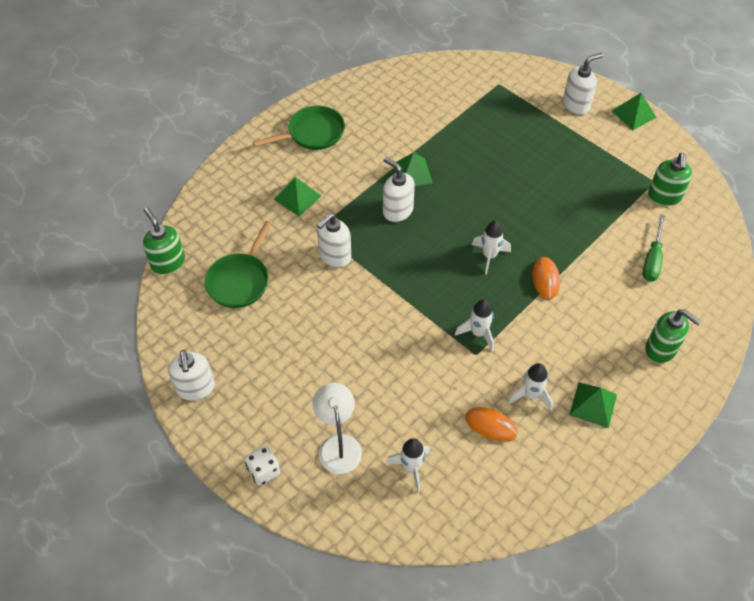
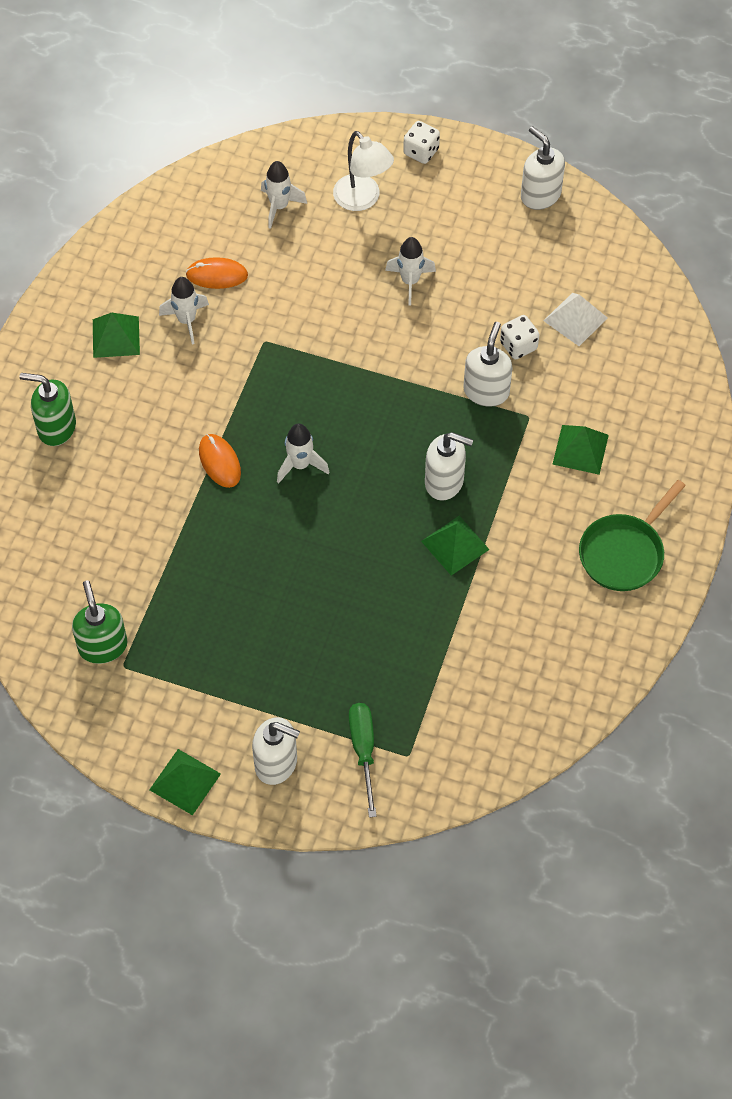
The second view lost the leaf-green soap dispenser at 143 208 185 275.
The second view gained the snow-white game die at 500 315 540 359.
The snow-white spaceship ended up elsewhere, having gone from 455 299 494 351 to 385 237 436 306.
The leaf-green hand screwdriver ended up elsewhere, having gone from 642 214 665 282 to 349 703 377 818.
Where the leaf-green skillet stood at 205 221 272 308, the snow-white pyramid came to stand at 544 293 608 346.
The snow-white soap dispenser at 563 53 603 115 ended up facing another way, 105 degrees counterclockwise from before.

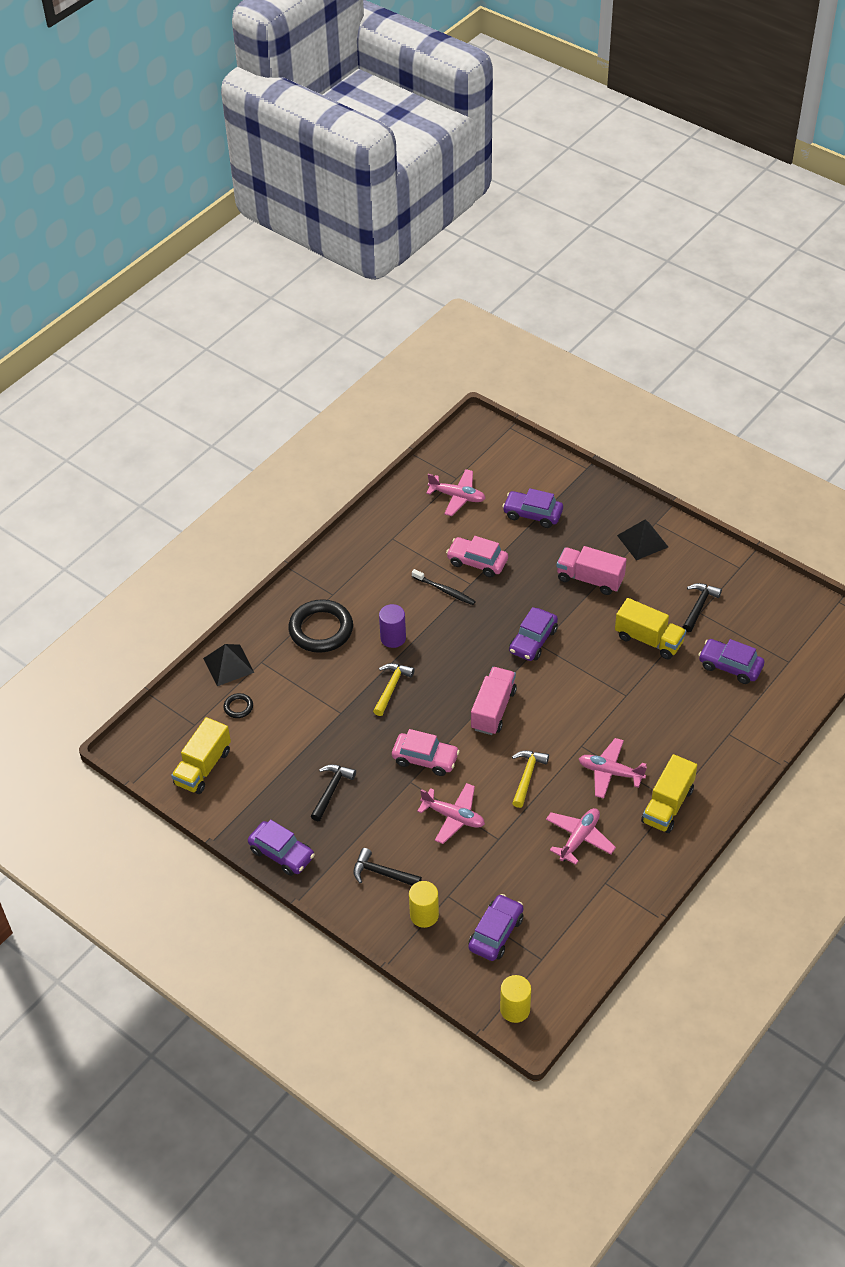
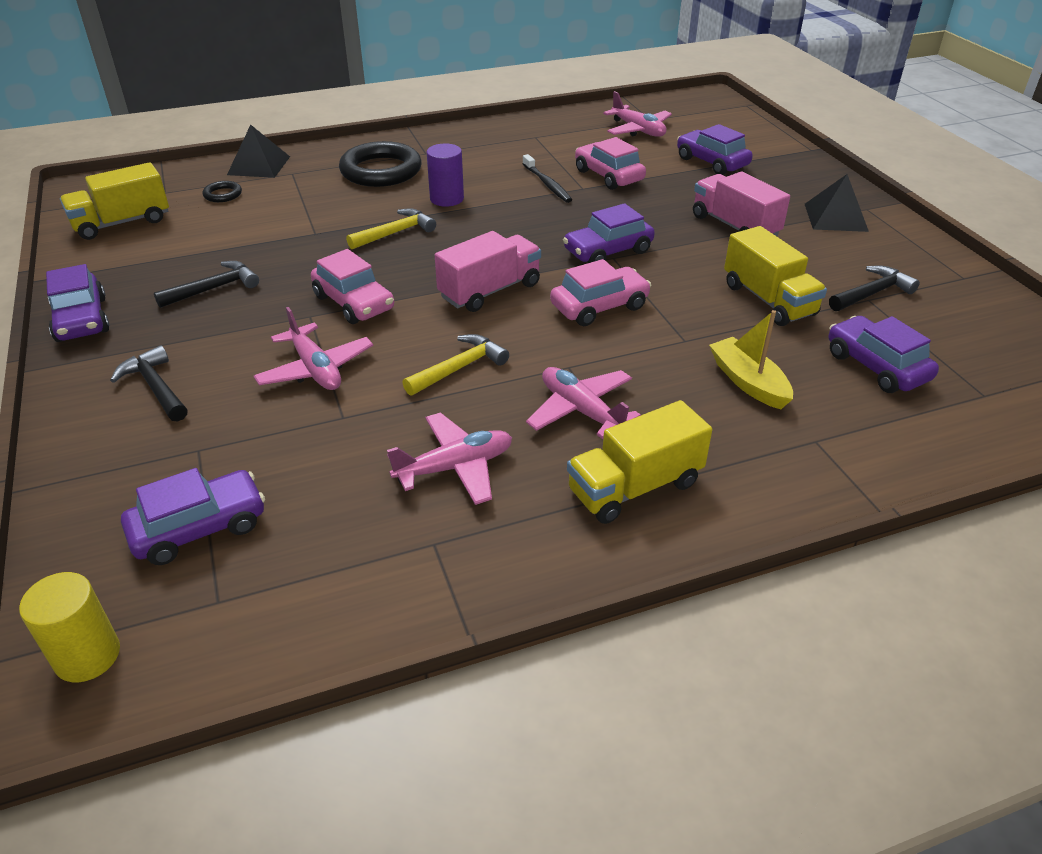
The second view lost the bright yellow cylinder at 409 881 439 928.
The second view gained the rose-pink toy car at 550 259 651 326.
The second view gained the bright yellow toy boat at 709 310 793 409.

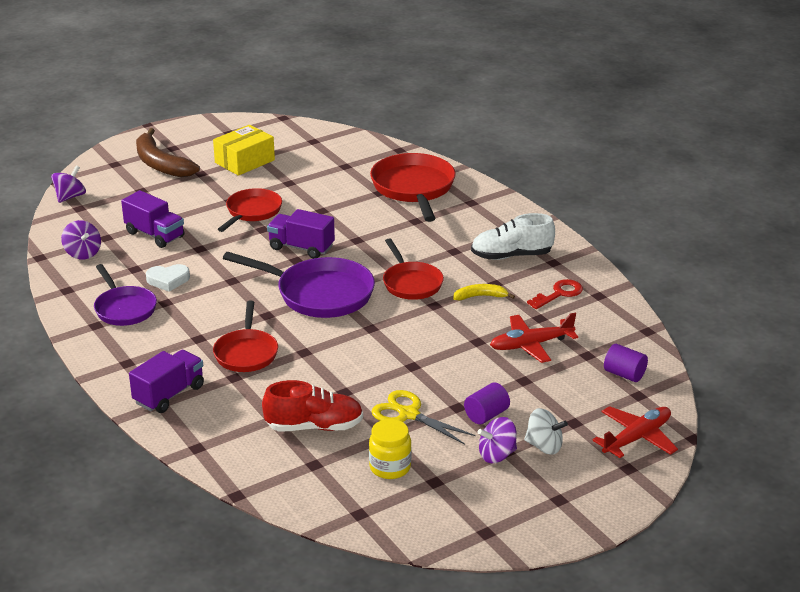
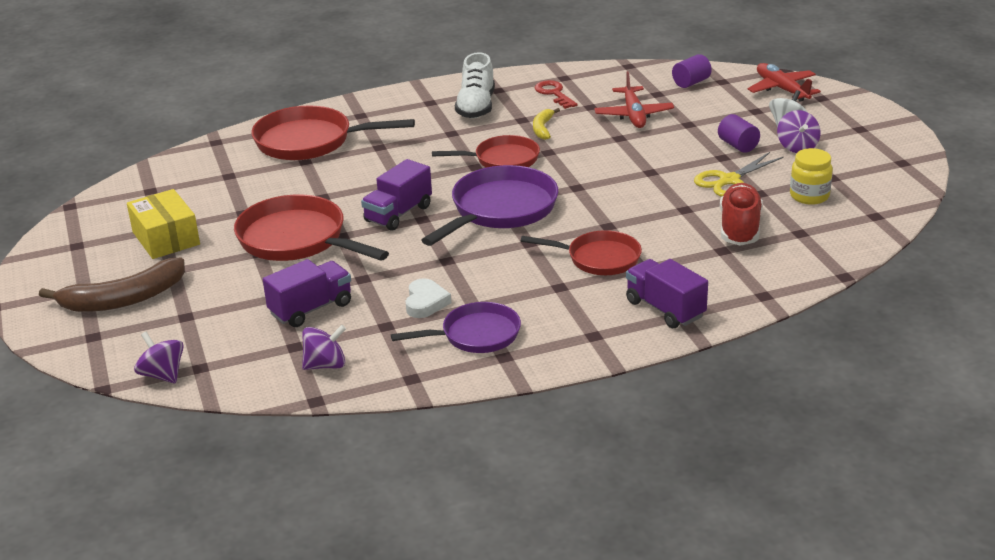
The size of the scarlet skillet at 218 188 282 232 changed by a factor of 1.57.

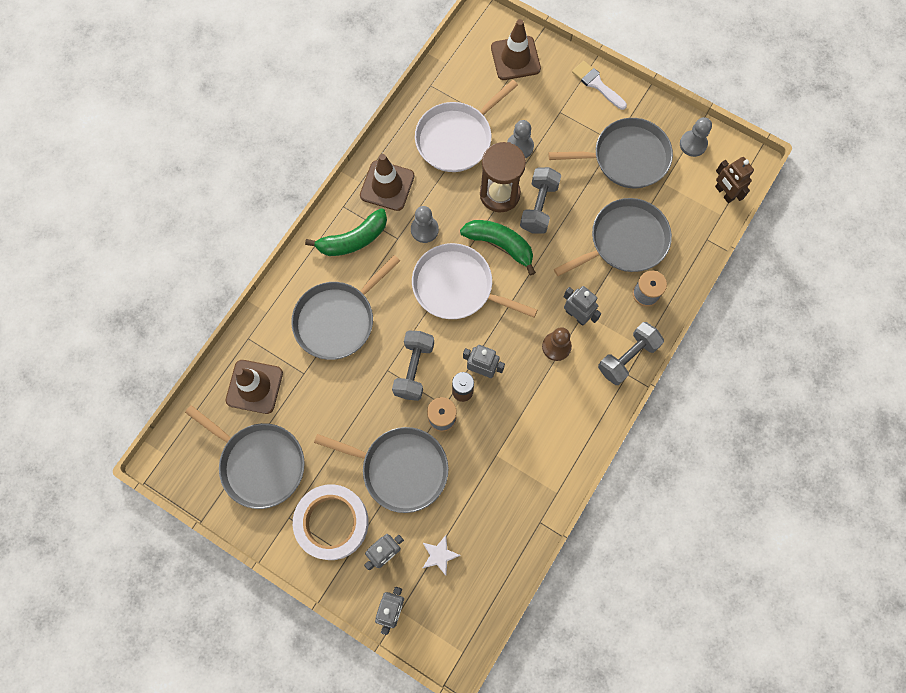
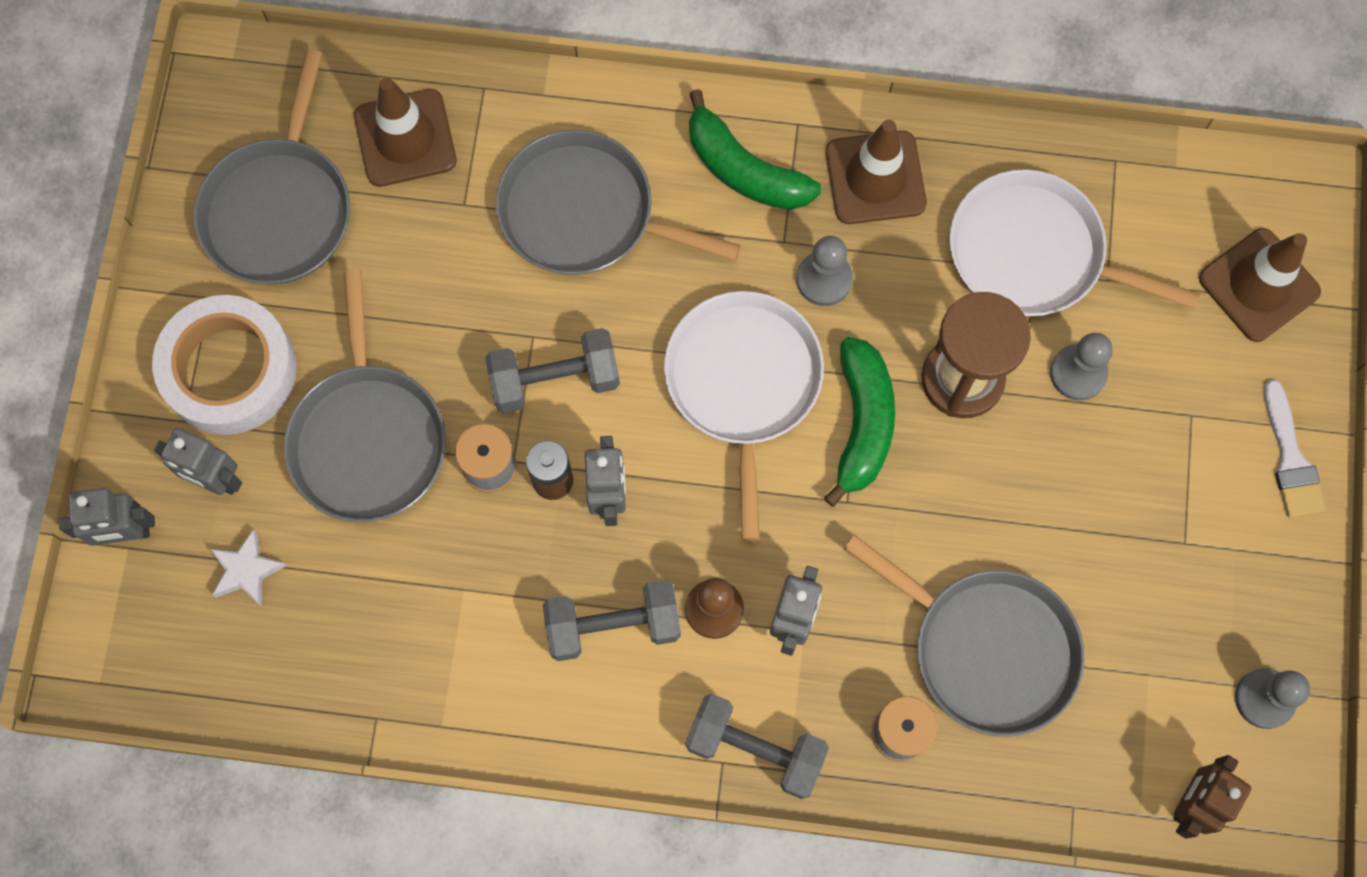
The second view lost the ash-grey skillet at 548 118 673 188.
The ash-grey hand weight ended up elsewhere, having gone from 520 167 561 234 to 543 580 681 661.
The snow-white paintbrush at 572 61 627 110 ended up facing another way, 150 degrees clockwise from before.

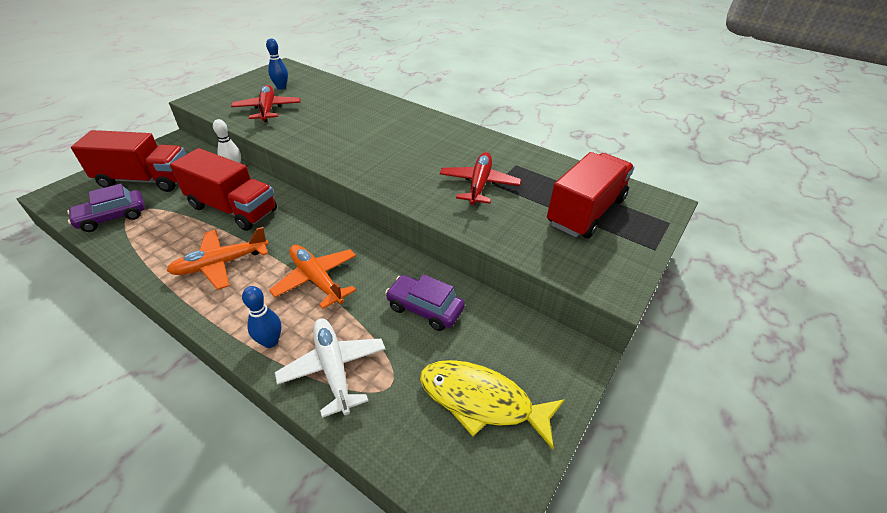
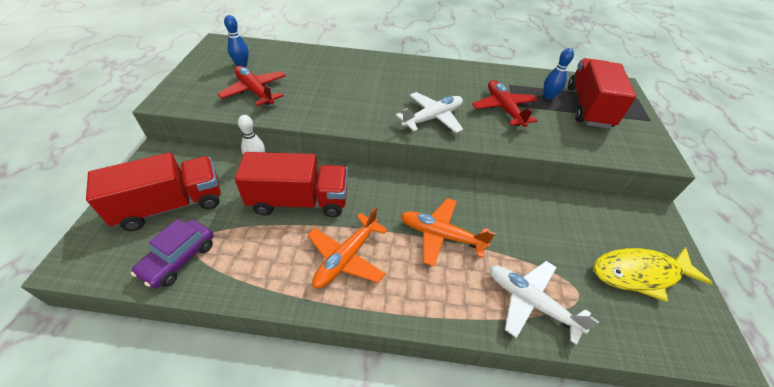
The second view lost the royal purple toy car at 385 274 465 331.
The second view gained the snow-white plane at 396 92 463 133.
The royal blue bowling pin ended up elsewhere, having gone from 242 286 282 348 to 544 48 574 100.

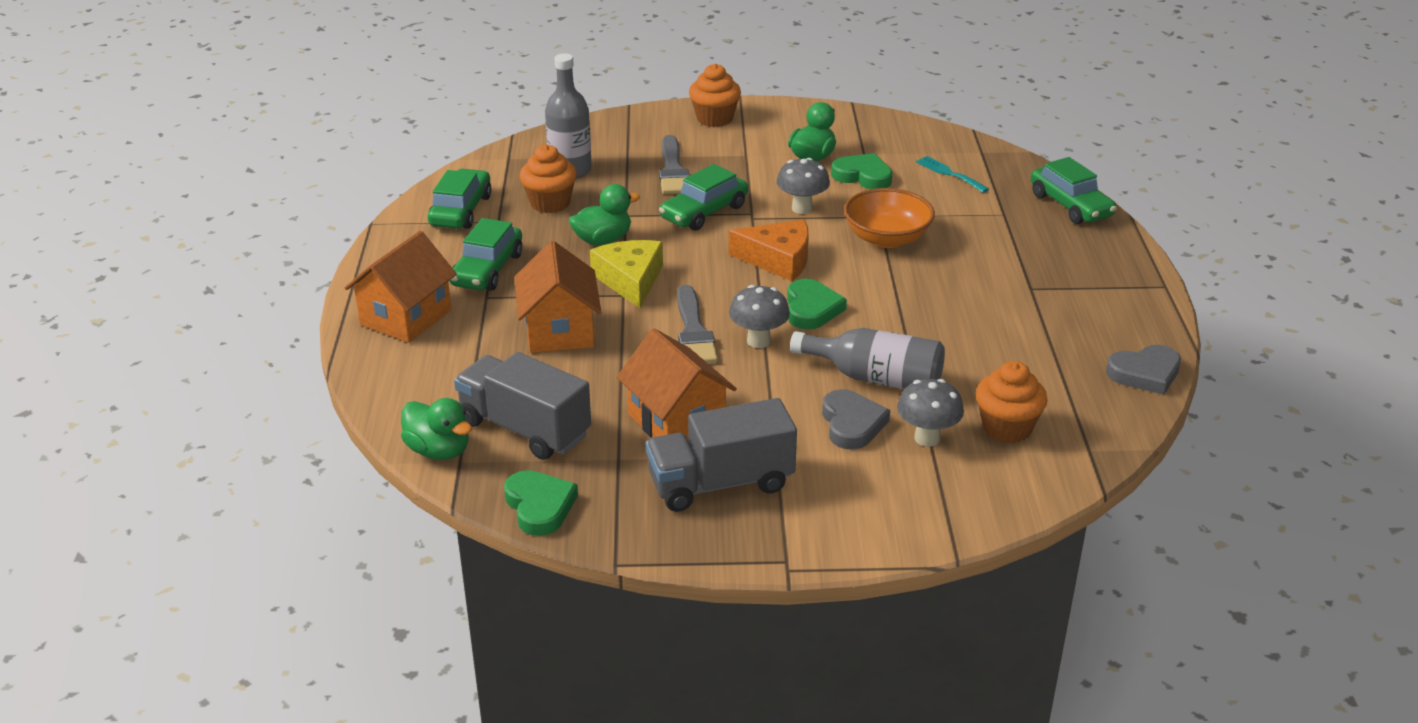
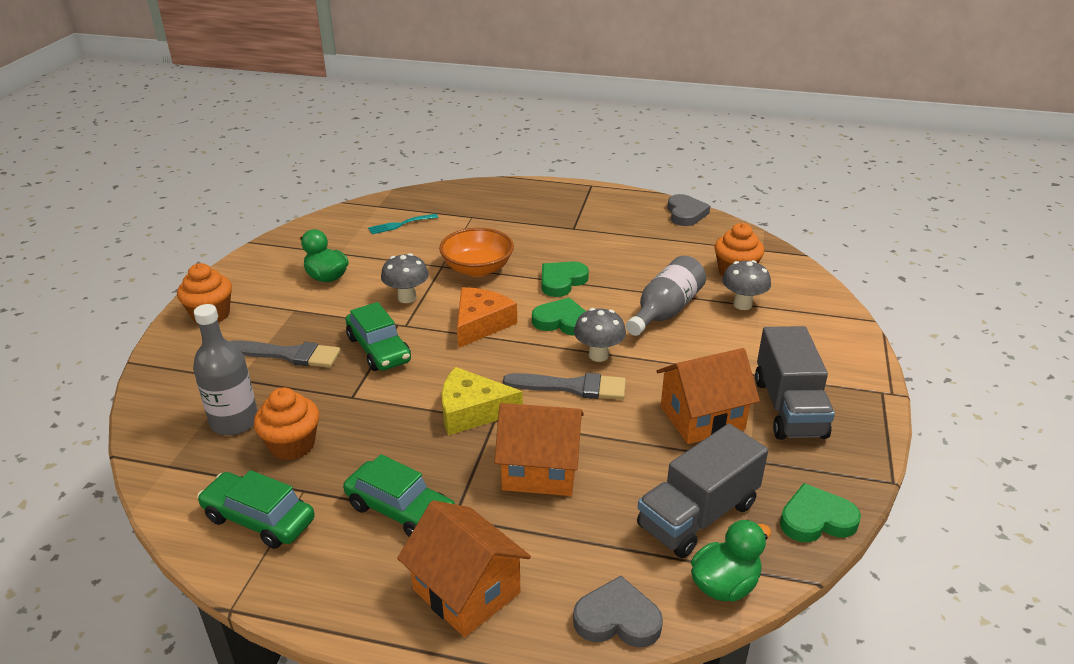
The second view lost the leaf-green duck at 569 184 640 246.
The second view lost the leaf-green toy car at 1031 157 1117 224.
The ash-grey love heart ended up elsewhere, having gone from 822 389 890 450 to 573 576 663 647.
The leaf-green love heart ended up elsewhere, having gone from 831 153 893 189 to 542 262 589 297.

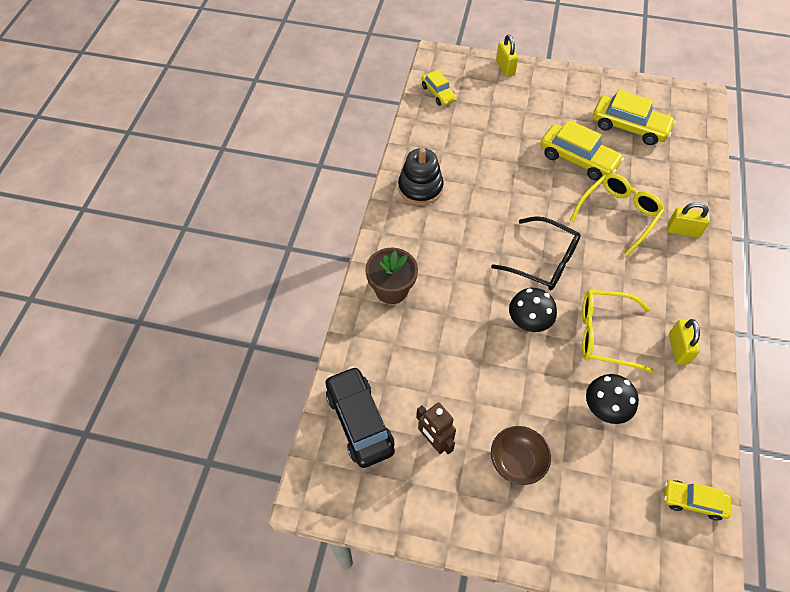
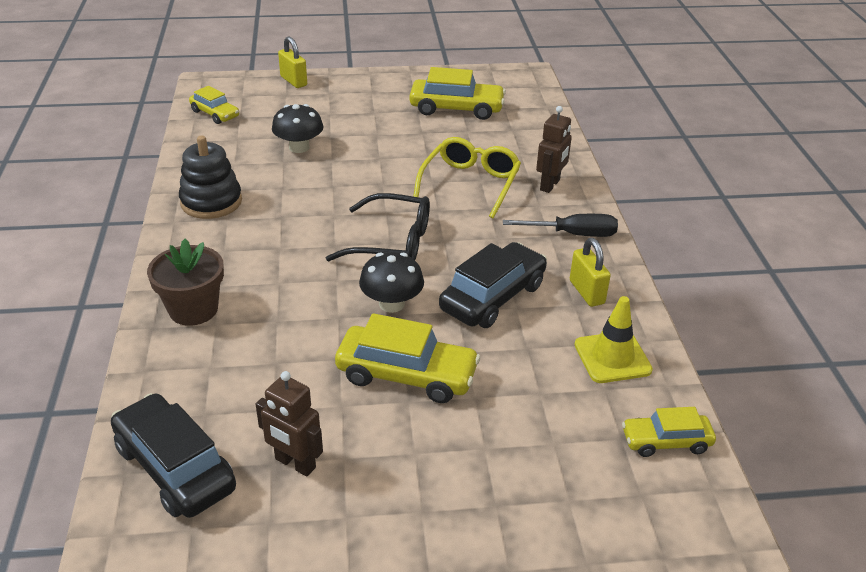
The second view lost the russet deep dish at 491 426 551 485.
The second view gained the ebony hand screwdriver at 503 214 618 237.
The second view gained the bright yellow safety cone at 574 296 653 383.
The bright yellow toy car ended up elsewhere, having gone from 540 120 624 180 to 335 313 480 403.
The ebony toadstool ended up elsewhere, having gone from 586 374 639 424 to 272 104 323 153.
Where the bright yellow glasses stood at 582 290 654 373, the ebony toy car came to stand at 439 242 547 328.
Where the bright yellow padlock stood at 667 202 710 238, the russet robot came to stand at 536 106 572 193.

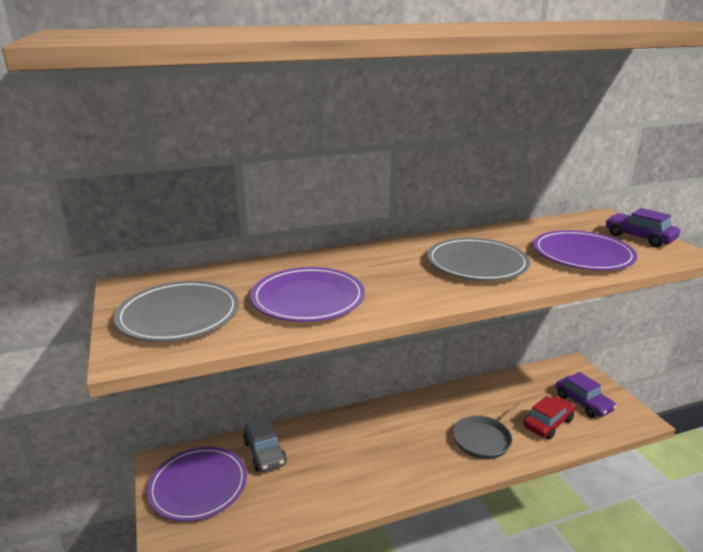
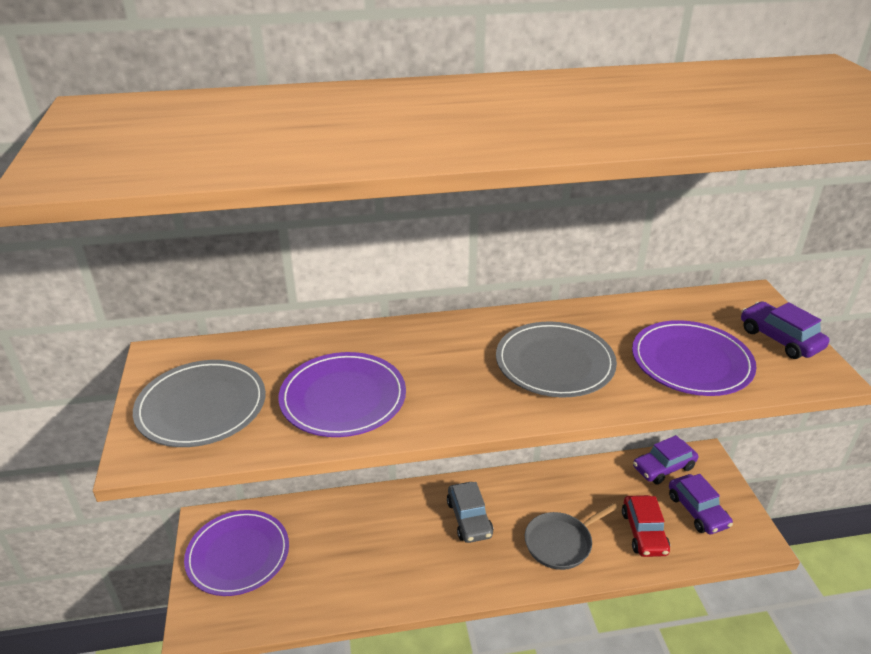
The second view gained the royal purple toy car at 633 435 698 485.
The ash-grey toy car ended up elsewhere, having gone from 243 418 287 472 to 447 482 493 543.
The scarlet toy car at 523 396 575 439 ended up facing another way, 120 degrees clockwise from before.

